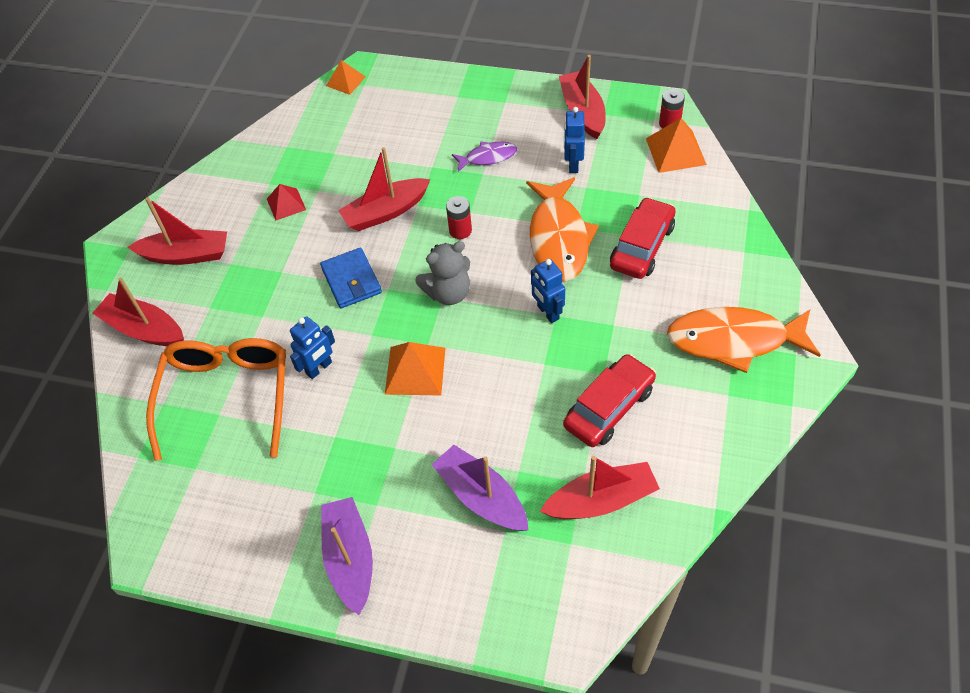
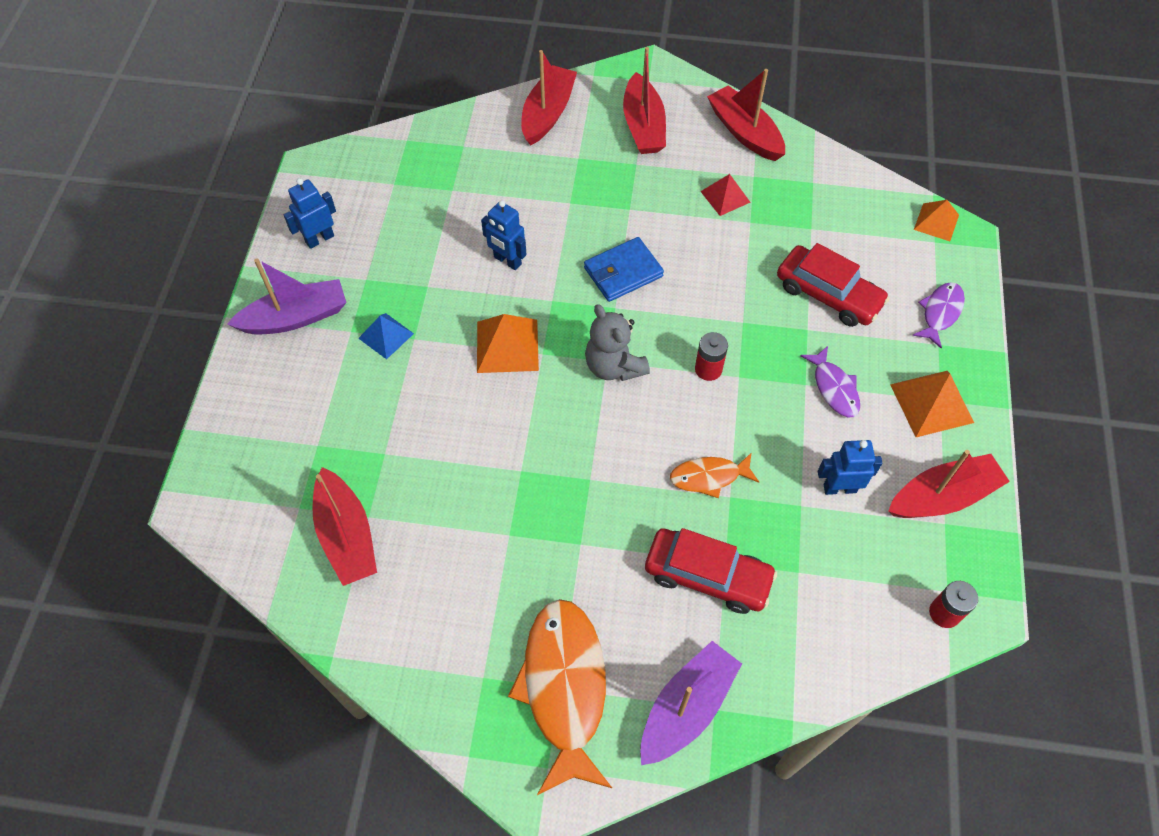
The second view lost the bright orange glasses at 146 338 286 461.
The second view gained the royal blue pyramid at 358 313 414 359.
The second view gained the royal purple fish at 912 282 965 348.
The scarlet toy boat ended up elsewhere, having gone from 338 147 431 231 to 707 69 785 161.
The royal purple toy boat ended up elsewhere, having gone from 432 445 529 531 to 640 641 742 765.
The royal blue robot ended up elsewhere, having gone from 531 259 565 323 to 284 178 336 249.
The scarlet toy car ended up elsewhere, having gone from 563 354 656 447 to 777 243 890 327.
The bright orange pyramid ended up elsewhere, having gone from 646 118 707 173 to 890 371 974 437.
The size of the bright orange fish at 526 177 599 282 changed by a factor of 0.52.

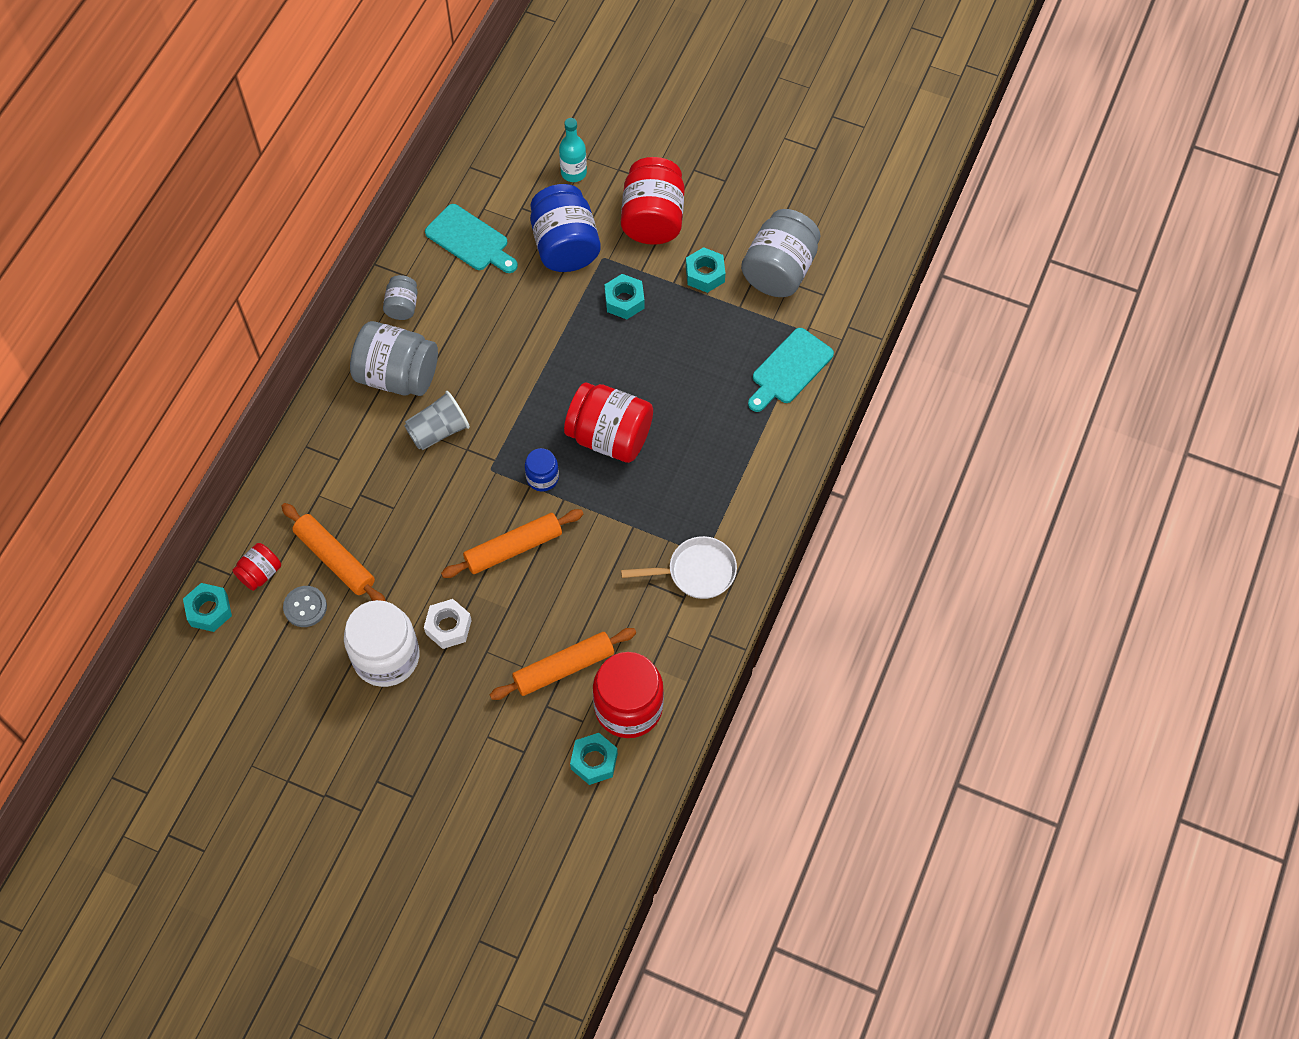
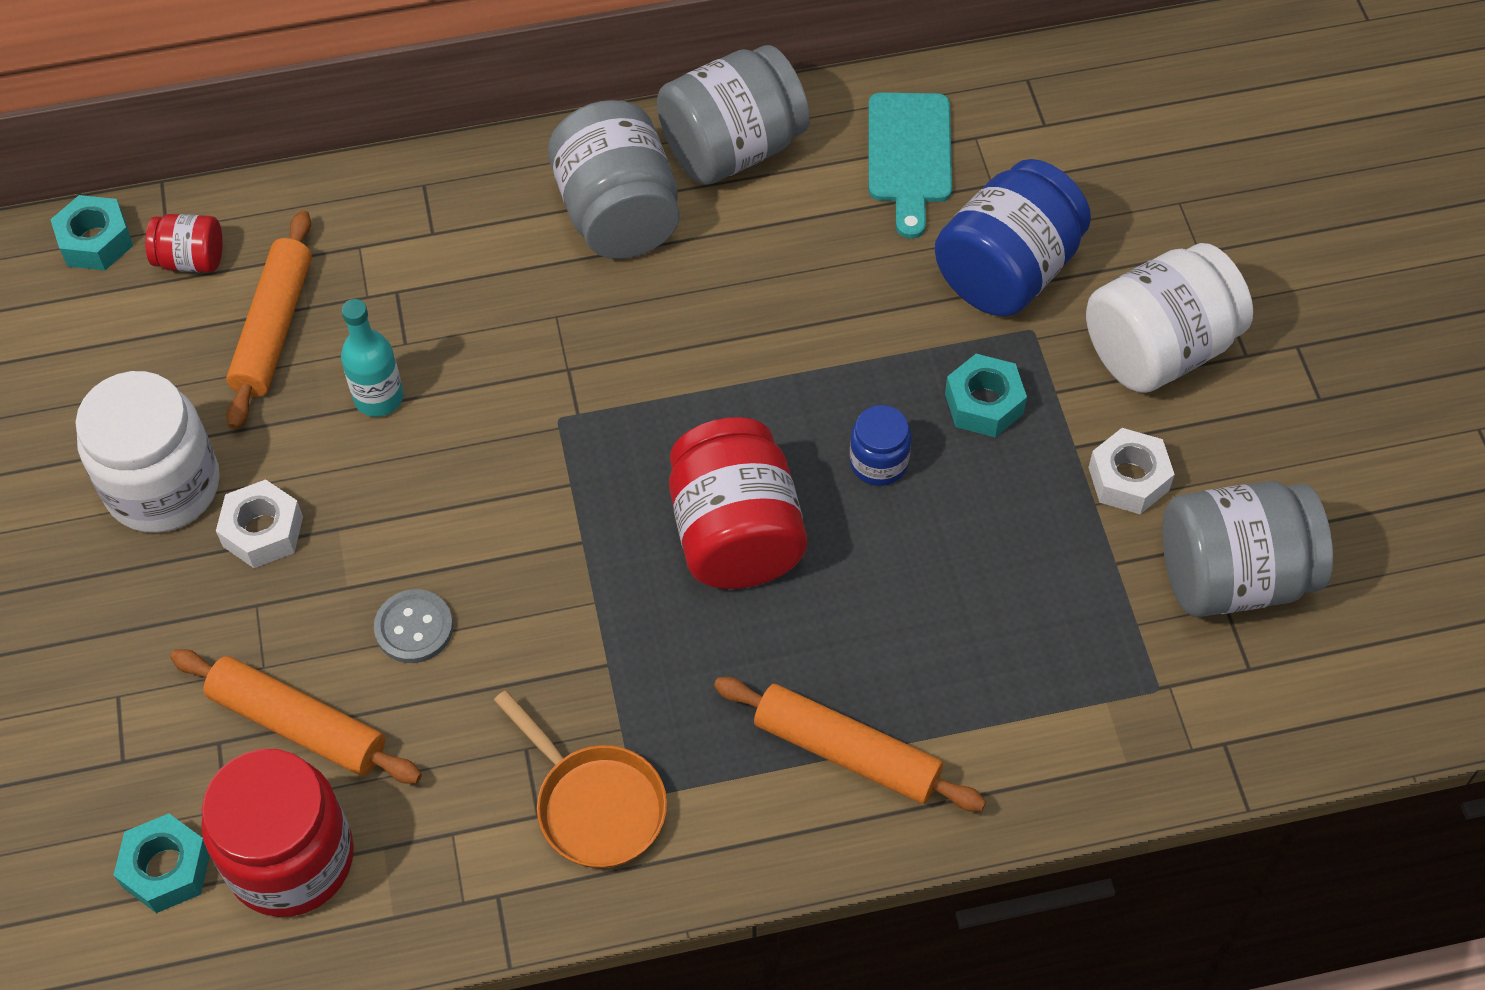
The second view lost the ash-grey tumbler at 404 391 470 450.
The second view lost the teal chopping board at 748 328 834 412.
The ash-grey sewing button ended up elsewhere, having gone from 283 586 327 627 to 374 589 453 663.
The bright orange dough roller ended up elsewhere, having gone from 441 509 583 578 to 714 677 986 811.
The royal blue preserve jar ended up elsewhere, having gone from 525 448 559 491 to 850 405 911 486.
The teal flask ended up elsewhere, having gone from 559 118 587 182 to 341 299 404 417.
What was the scarlet preserve jar at 621 157 685 245 turned into the snow-white preserve jar at 1086 243 1253 393.
What was the snow-white skillet at 621 536 737 599 turned into the bright orange skillet at 494 690 667 868.
What was the teal hex nut at 686 247 725 293 turned into the snow-white hex nut at 1088 428 1175 514.
The size of the ash-grey preserve jar at 383 275 418 320 changed by a factor of 1.97.

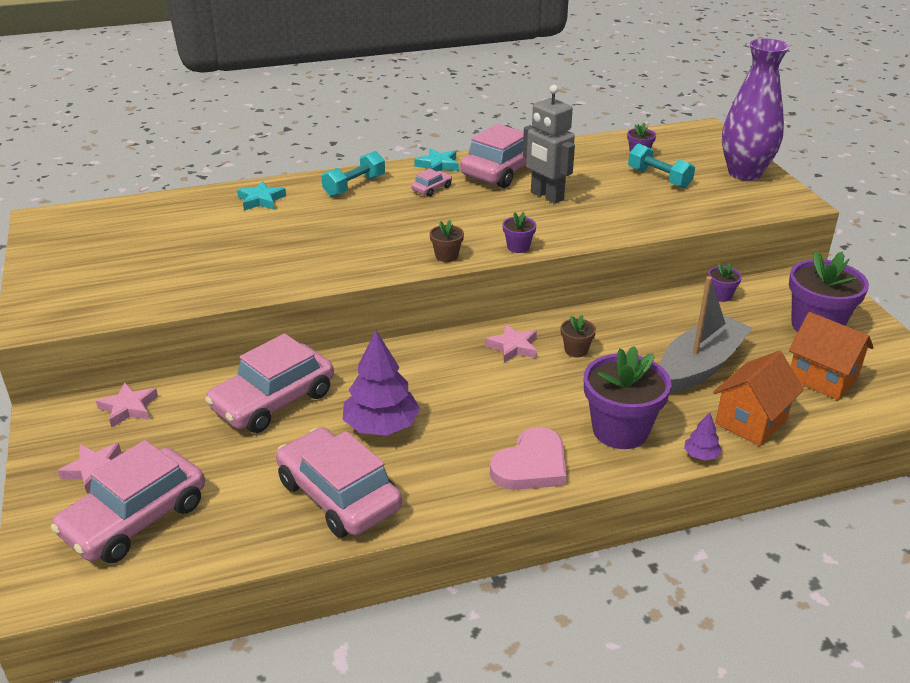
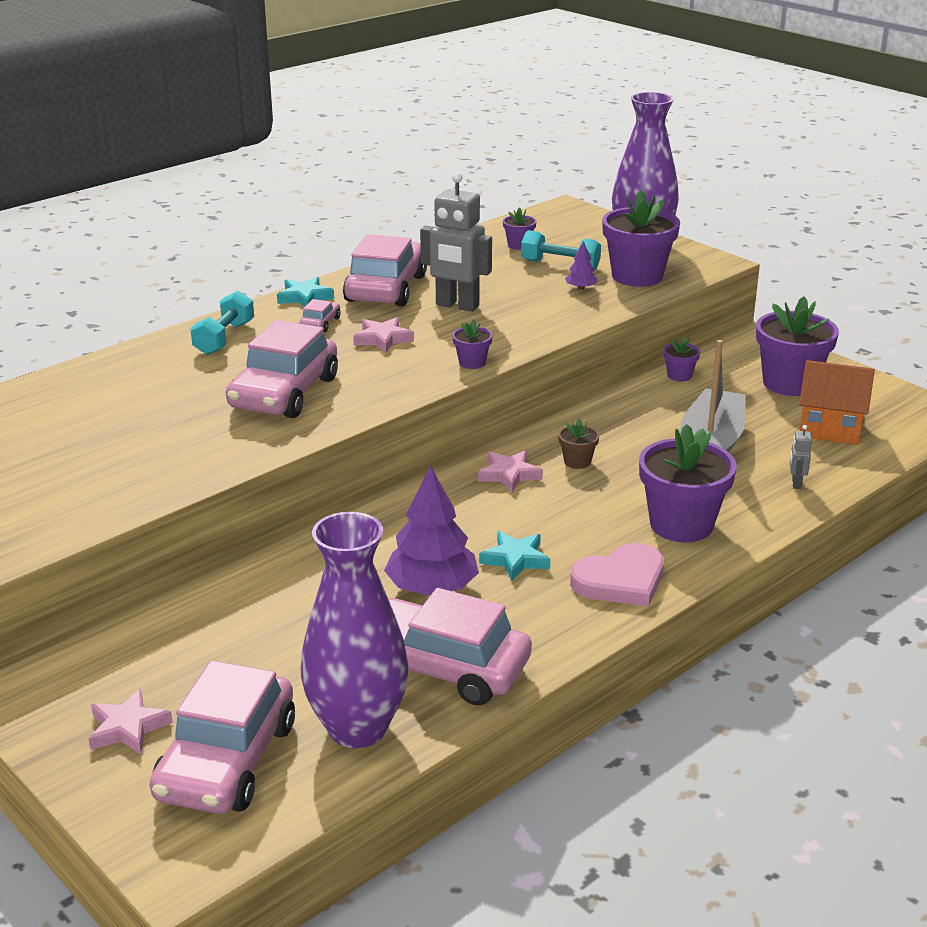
The second view lost the russet plant pot at 430 220 464 262.
The second view gained the royal purple vase at 301 512 409 748.
The second view gained the royal purple plant pot at 602 190 680 287.
The rose-pink star shape ended up elsewhere, having gone from 96 382 158 428 to 353 317 414 353.
The rose-pink toy car ended up elsewhere, having gone from 205 334 334 433 to 226 320 338 418.
The teal star shape ended up elsewhere, having gone from 237 181 286 210 to 479 531 550 581.
The royal purple toy tree ended up elsewhere, having gone from 684 412 722 460 to 565 241 598 290.
Where the bright orange cottage stood at 713 351 804 446, the ash-grey robot came to stand at 790 425 812 489.
The rose-pink love heart at 490 427 567 490 ended up facing another way, 45 degrees clockwise from before.

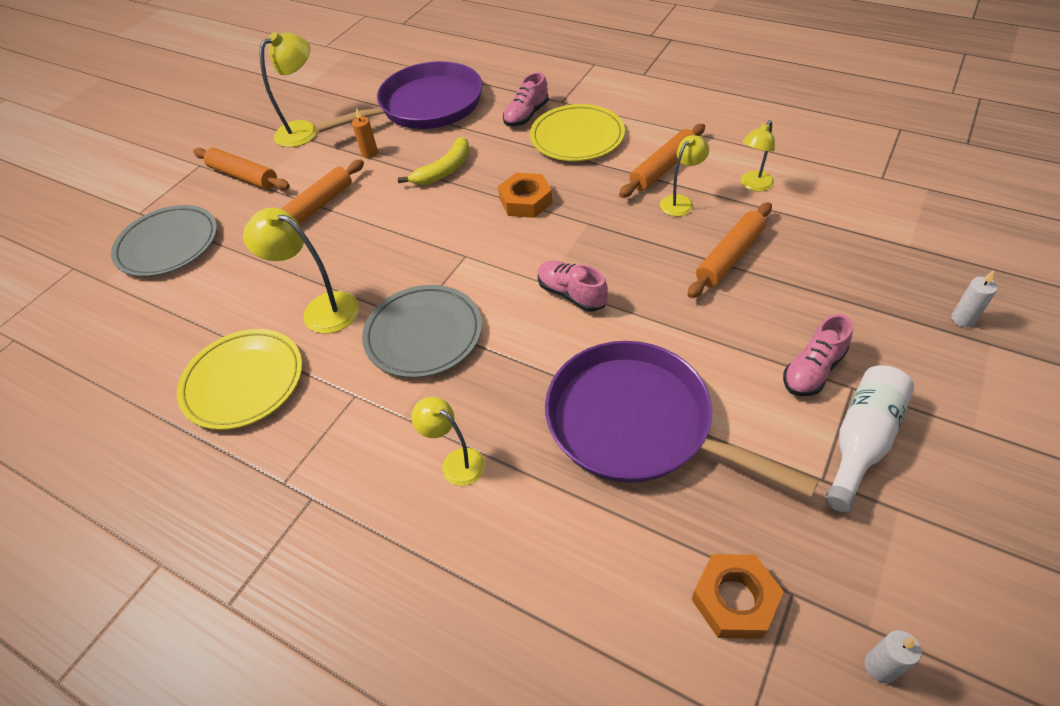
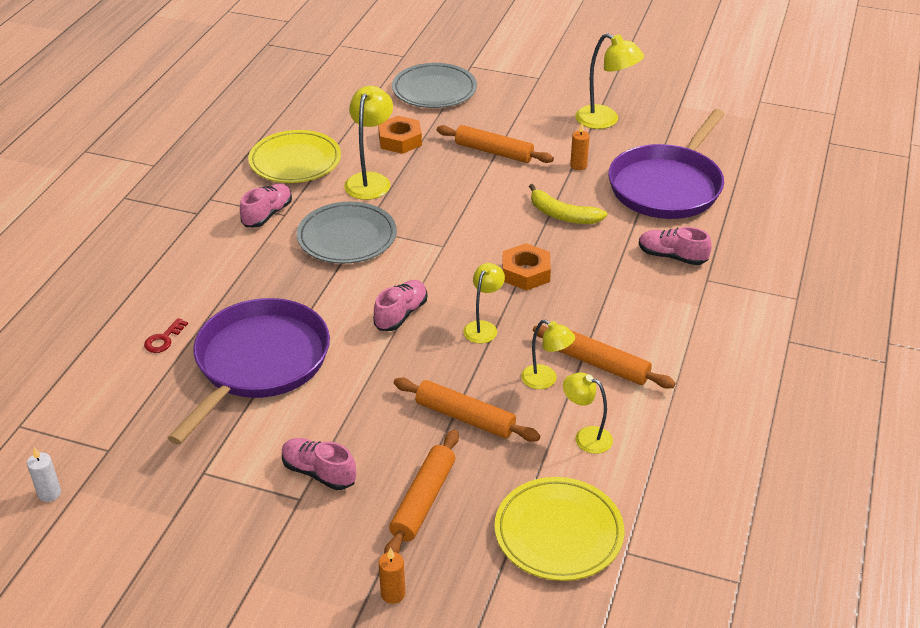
The second view lost the snow-white flask at 825 365 914 512.
The second view gained the scarlet key at 144 318 188 353.
The second view gained the rose-pink sneaker at 240 184 292 228.
The bright orange dough roller ended up elsewhere, having gone from 193 148 290 190 to 384 430 459 554.
The bright yellow lamp ended up elsewhere, having gone from 411 397 485 486 to 463 263 505 343.
The bright yellow flat dish ended up elsewhere, having gone from 530 104 625 161 to 495 477 624 581.
The bright orange hex nut ended up elsewhere, having gone from 692 554 784 639 to 378 116 422 154.
What was the snow-white pillar candle at 951 270 998 327 turned into the bright orange pillar candle at 379 548 405 604.
The royal purple skillet at 314 61 483 133 ended up facing another way, 75 degrees clockwise from before.

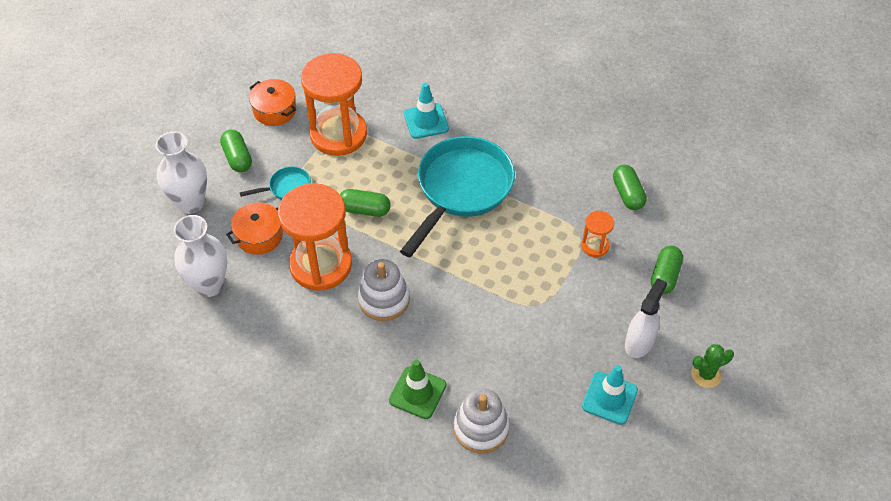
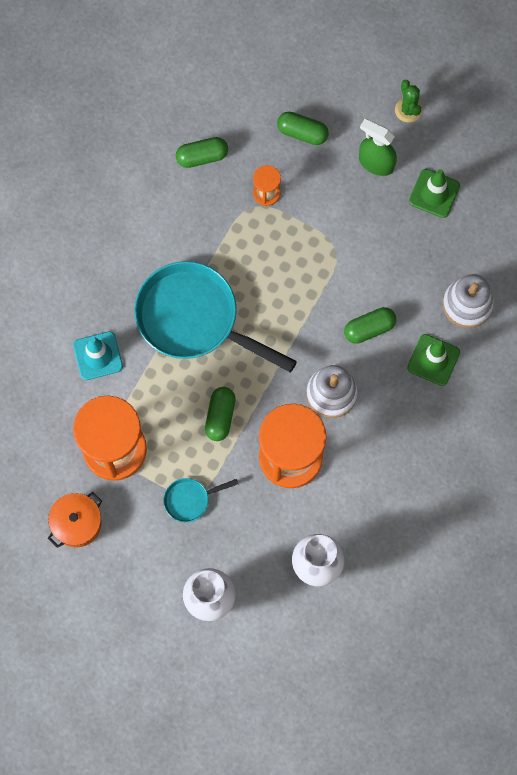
The second view lost the bright orange pot at 226 202 283 255.
The leaf-green pill shape ended up elsewhere, having gone from 220 130 252 172 to 344 307 396 344.
What was the teal safety cone at 582 365 638 425 turned into the leaf-green safety cone at 409 169 460 218.
What was the snow-white spray bottle at 625 278 667 358 turned into the leaf-green spray bottle at 359 119 397 176.
The teal skillet at 240 166 311 200 ended up facing another way, 90 degrees counterclockwise from before.

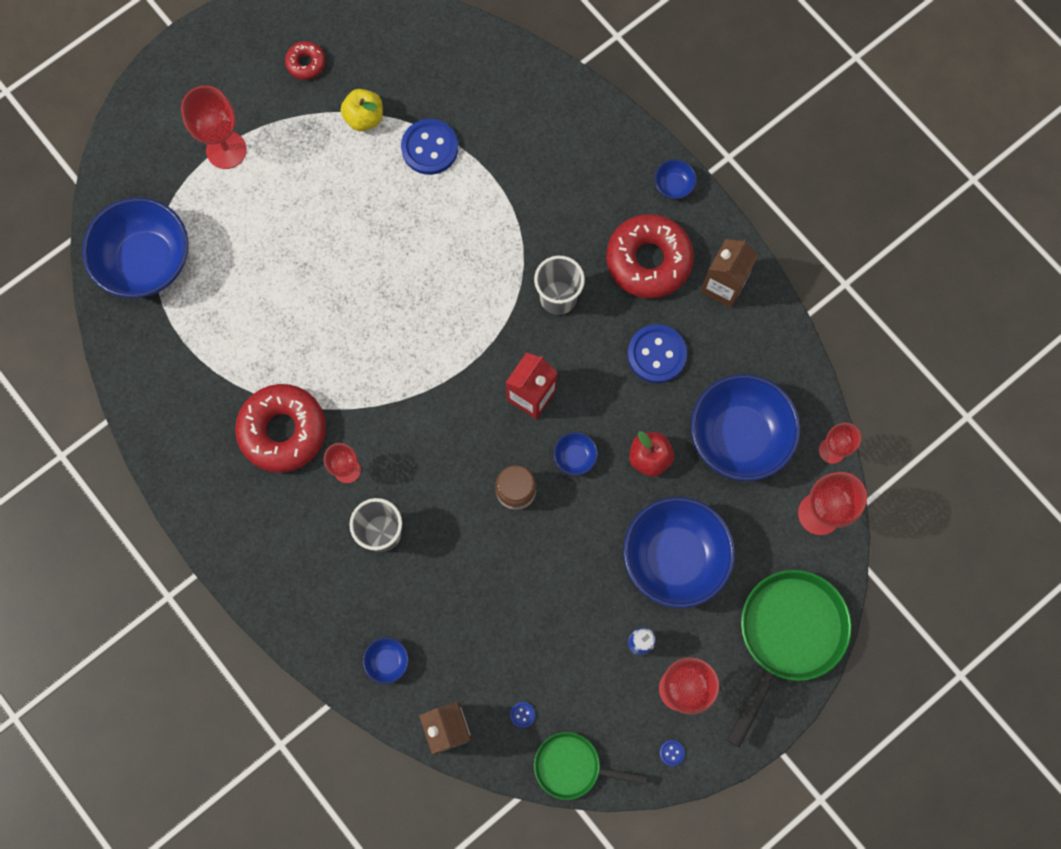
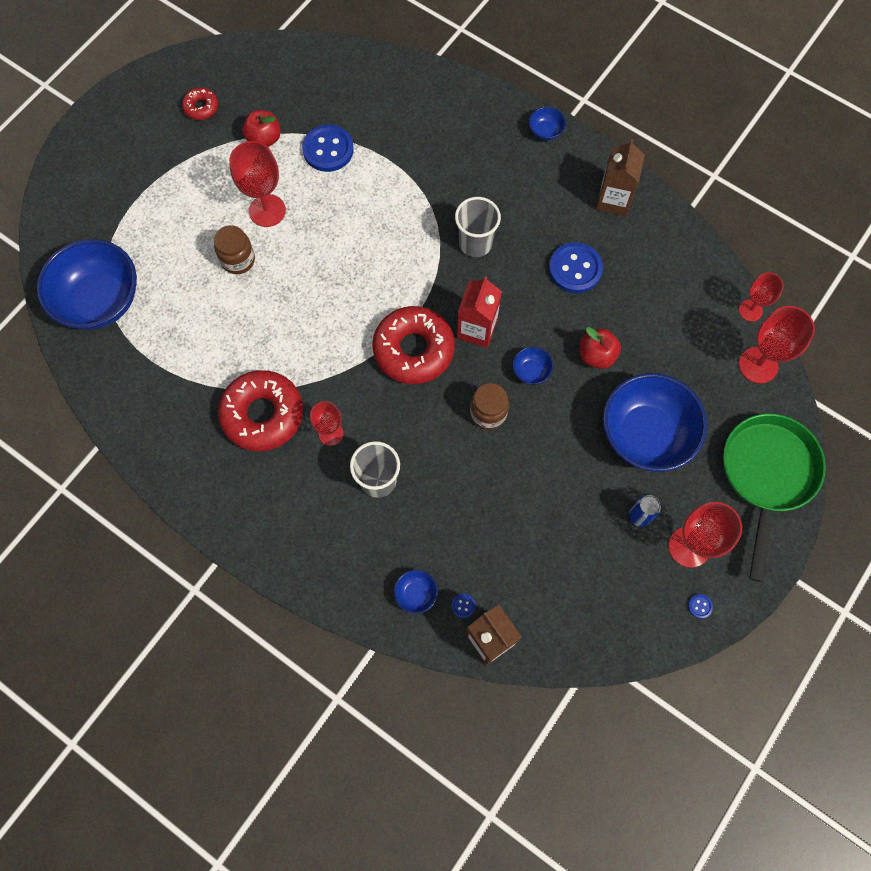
The second view lost the leaf-green skillet at 534 732 647 800.
The second view lost the royal blue deep dish at 691 374 800 481.
The second view gained the russet preserve jar at 214 225 255 274.
The scarlet chalice ended up elsewhere, having gone from 181 86 247 169 to 229 141 286 227.
The royal blue sewing button ended up elsewhere, having gone from 510 702 535 728 to 451 594 475 618.
The scarlet doughnut ended up elsewhere, having gone from 606 214 694 299 to 372 306 455 384.
What was the bright yellow toy apple at 341 89 383 131 turned into the scarlet toy apple at 242 110 281 147.

